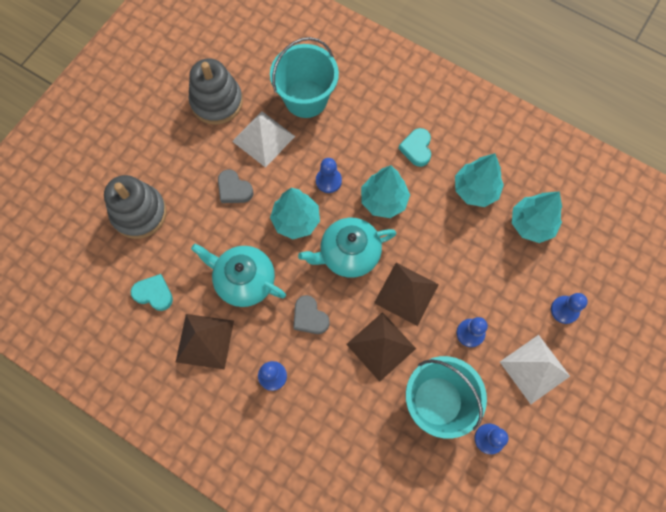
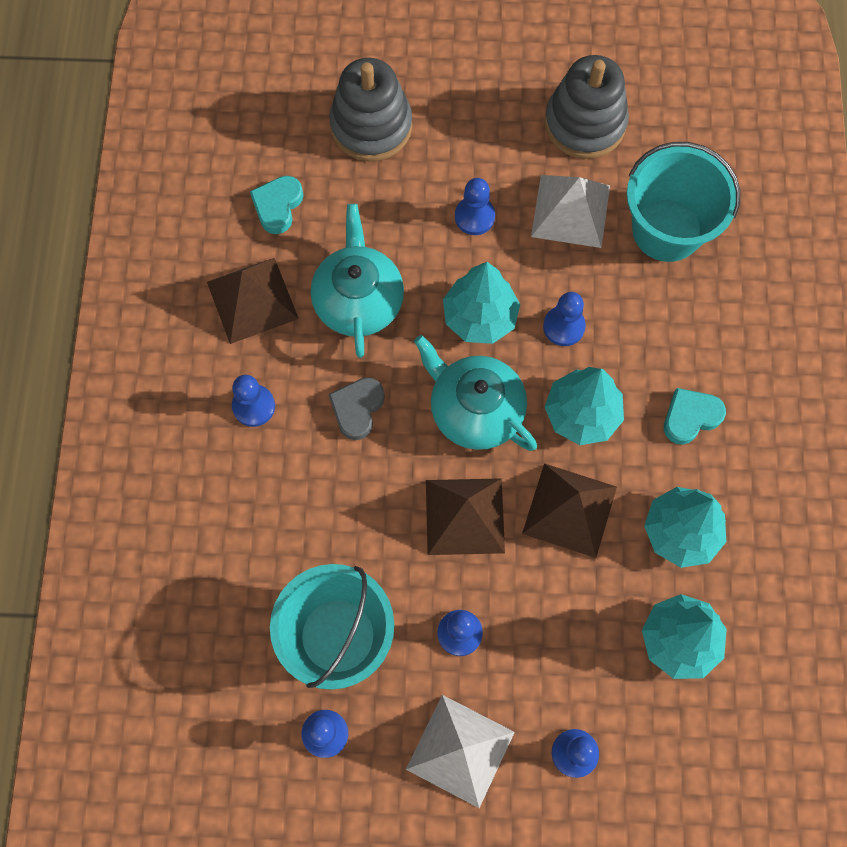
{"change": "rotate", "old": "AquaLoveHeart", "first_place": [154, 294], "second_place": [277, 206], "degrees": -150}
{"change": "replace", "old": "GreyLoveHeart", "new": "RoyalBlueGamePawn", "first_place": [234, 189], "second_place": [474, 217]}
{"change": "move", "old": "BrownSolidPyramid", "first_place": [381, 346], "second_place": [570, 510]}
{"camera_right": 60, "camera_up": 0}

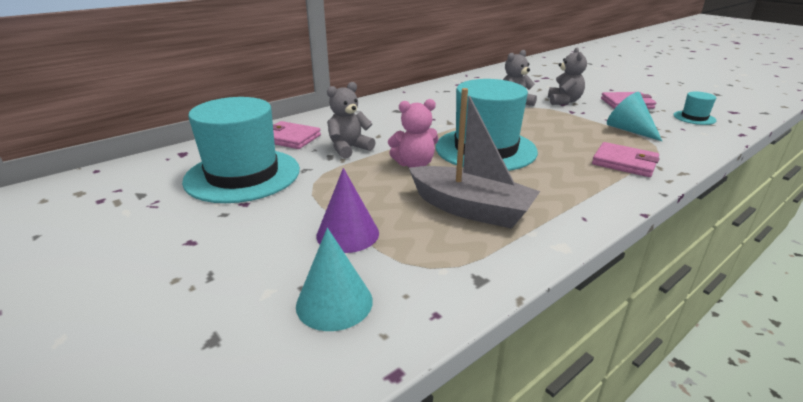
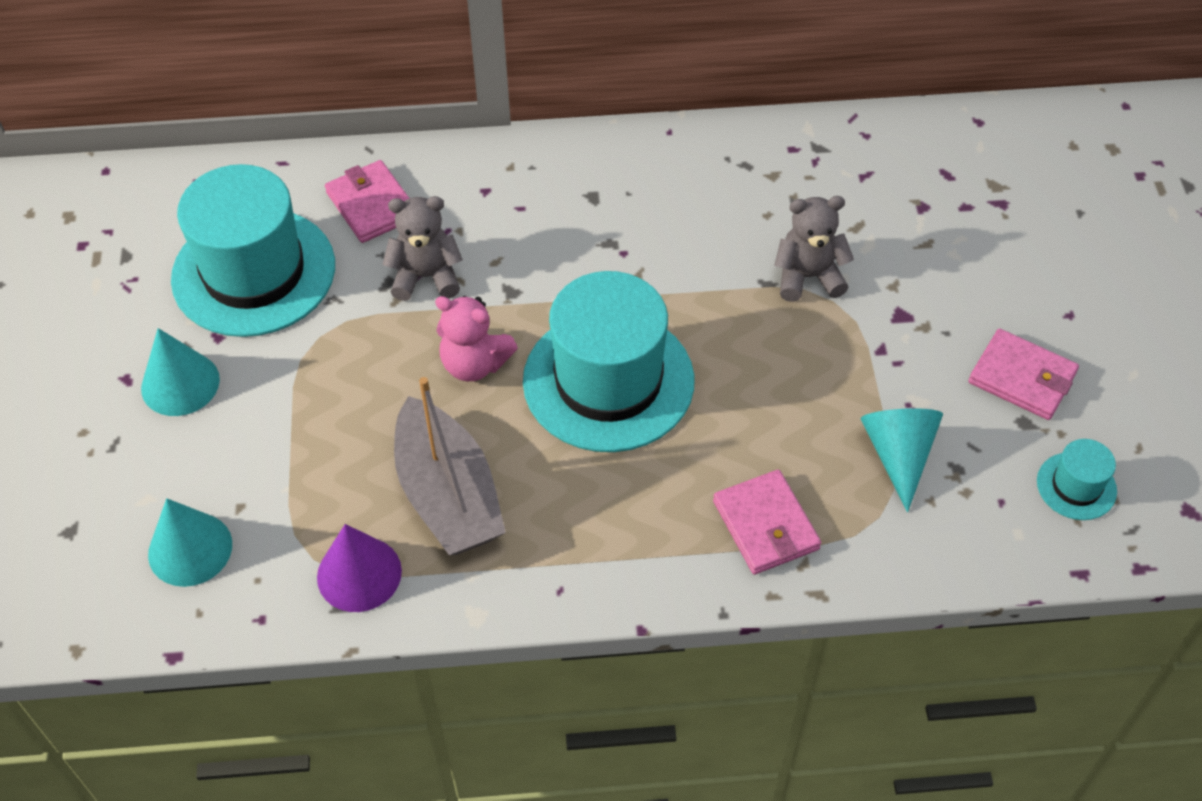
{"change": "insert", "new": "AquaCone", "second_place": [180, 384]}
{"change": "move", "old": "VioletCone", "first_place": [347, 234], "second_place": [359, 574]}
{"change": "delete", "old": "GreyTeddy", "first_place": [564, 101]}
{"camera_right": 35, "camera_up": 25}

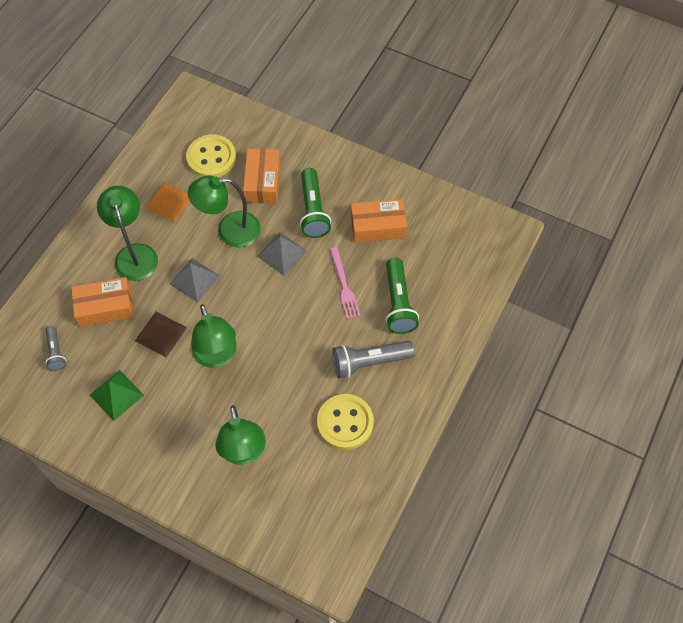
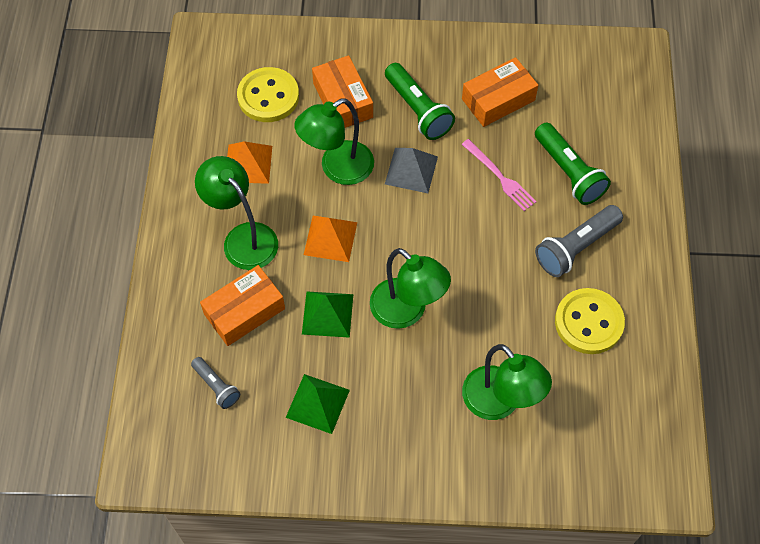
{"change": "recolor", "old": "BrownSolidPyramid", "new": "LeafGreenSolidPyramid", "first_place": [160, 334], "second_place": [327, 314]}
{"change": "recolor", "old": "GreySolidPyramid", "new": "OrangeSolidPyramid", "first_place": [194, 280], "second_place": [330, 238]}
{"camera_right": -25, "camera_up": 0}

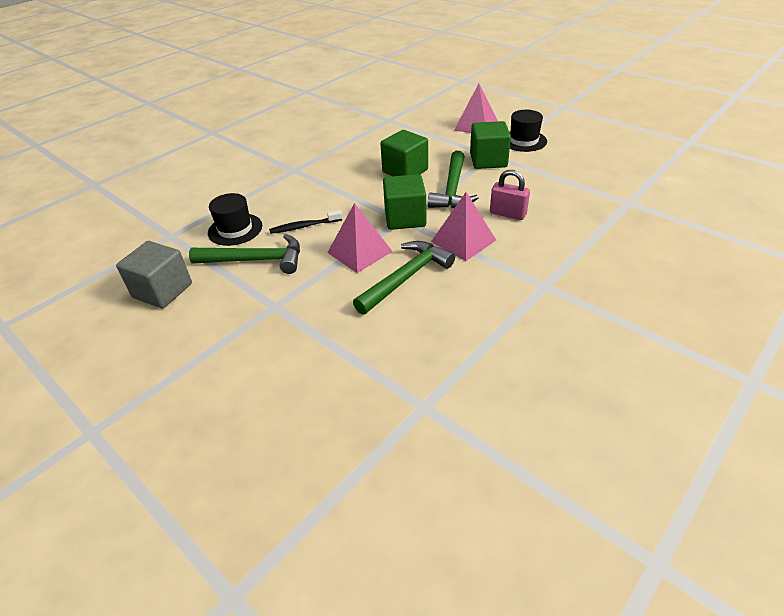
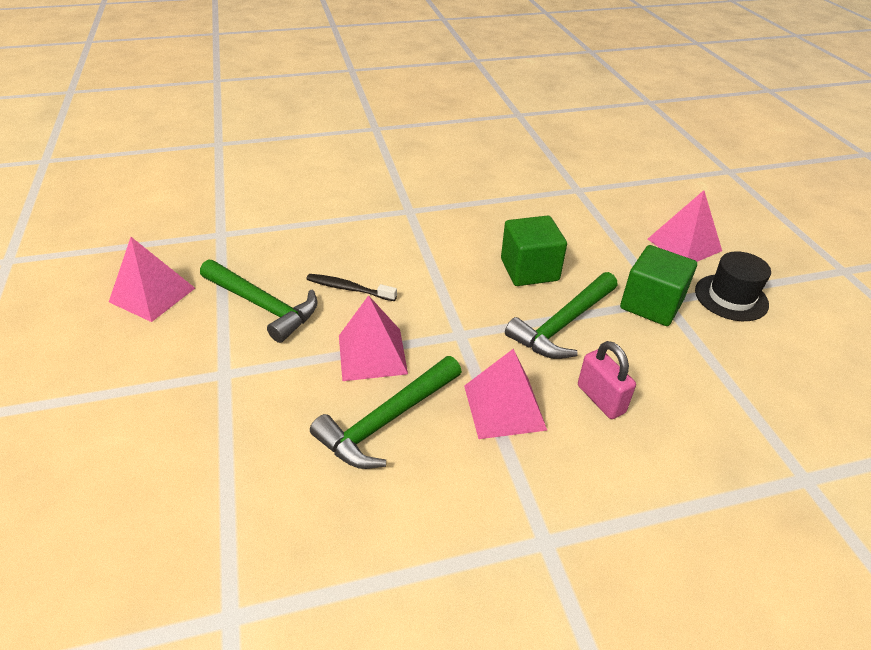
{"change": "replace", "old": "GreyCube", "new": "PinkSolidPyramid", "first_place": [163, 291], "second_place": [152, 295]}
{"change": "rotate", "old": "LeafGreenClawHammer", "first_place": [406, 278], "second_place": [387, 420], "degrees": 150}
{"change": "delete", "old": "EbonyHat", "first_place": [235, 229]}
{"change": "delete", "old": "LeafGreenCube", "first_place": [405, 218]}
{"camera_right": 30, "camera_up": 0}

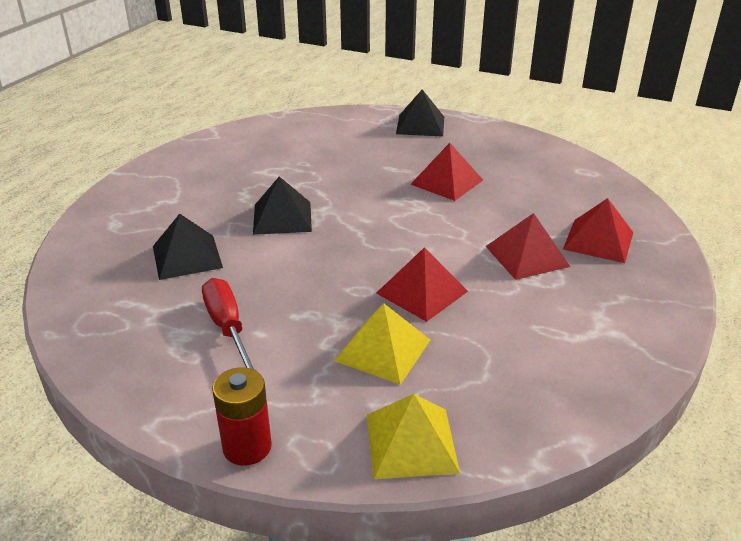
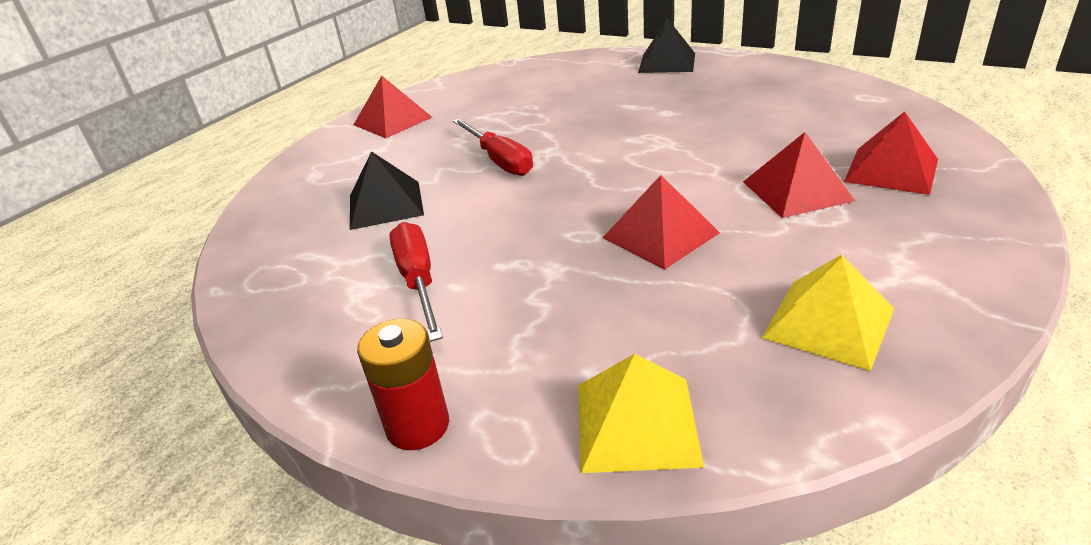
{"change": "move", "old": "RedSolidPyramid", "first_place": [447, 182], "second_place": [392, 121]}
{"change": "replace", "old": "EbonySolidPyramid", "new": "RedScrewdriver", "first_place": [282, 217], "second_place": [499, 161]}
{"change": "move", "old": "GoldenSolidPyramid", "first_place": [383, 350], "second_place": [828, 322]}
{"camera_right": 10, "camera_up": 0}

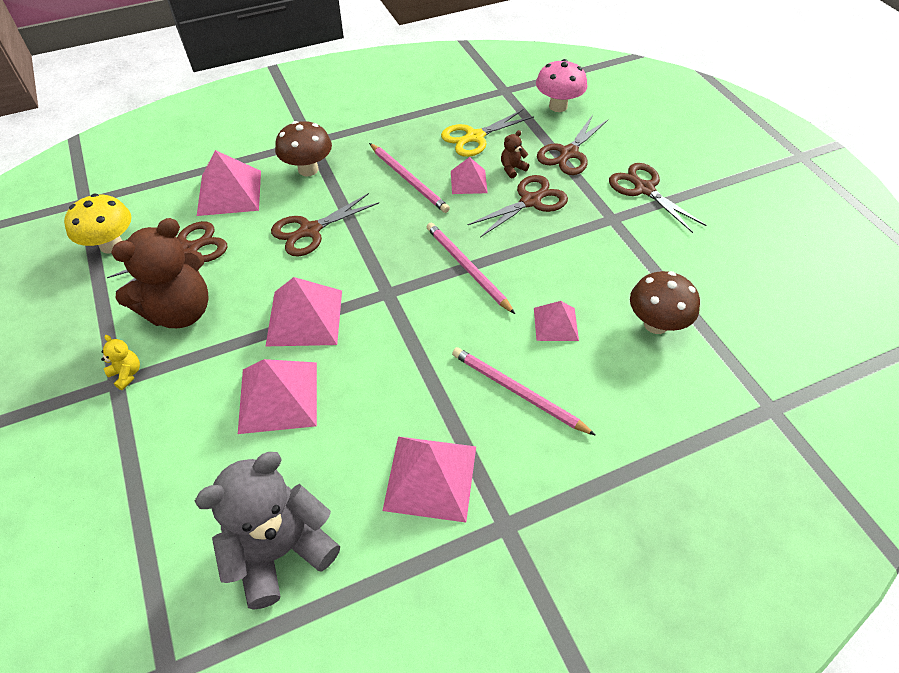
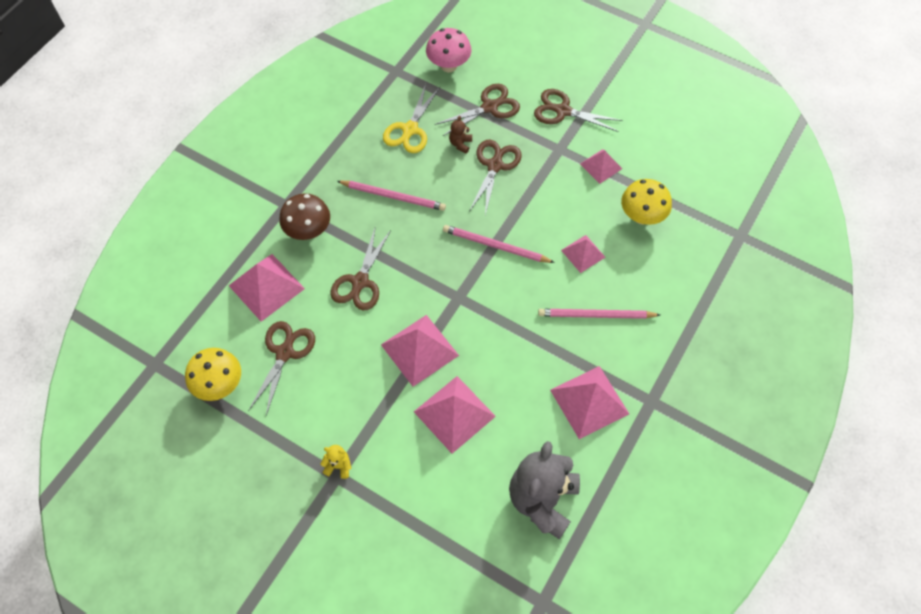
{"change": "rotate", "old": "BrownShears", "first_place": [569, 153], "second_place": [489, 107], "degrees": -120}
{"change": "move", "old": "PinkSolidPyramid", "first_place": [468, 181], "second_place": [601, 166]}
{"change": "recolor", "old": "BrownFungus", "new": "GoldenFungus", "first_place": [656, 324], "second_place": [641, 216]}
{"change": "delete", "old": "BrownTeddy", "first_place": [180, 311]}
{"camera_right": -35, "camera_up": 10}

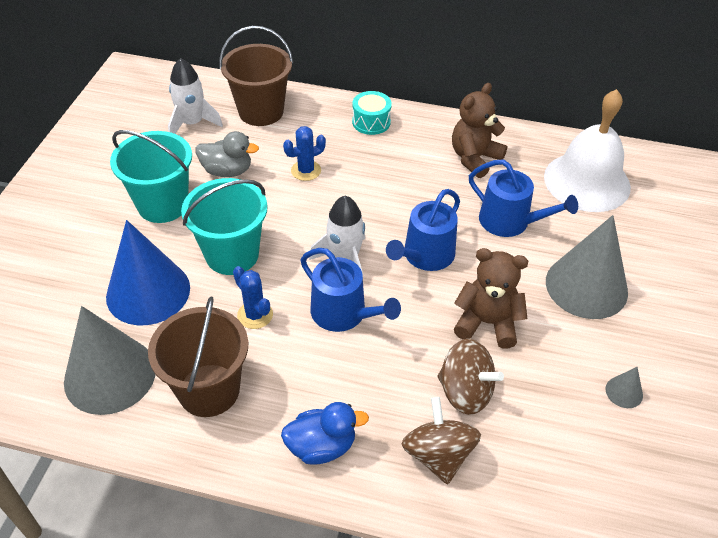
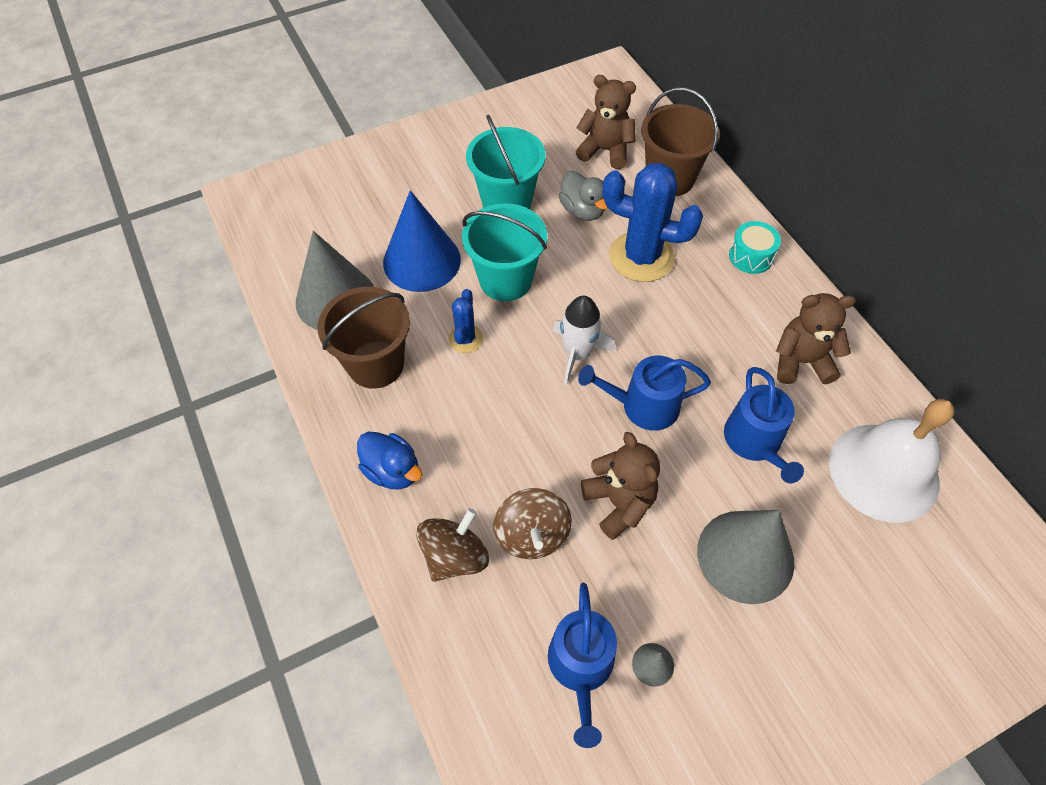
{"change": "move", "old": "RoyalBlueWateringPot", "first_place": [343, 314], "second_place": [581, 667]}
{"change": "replace", "old": "PureWhiteRocket", "new": "BrownTeddy", "first_place": [192, 123], "second_place": [605, 150]}
{"change": "resize", "old": "RoyalBluePricklyPlant", "first_place": [306, 171], "second_place": [641, 257], "factor": 2.01}
{"camera_right": 50, "camera_up": 10}

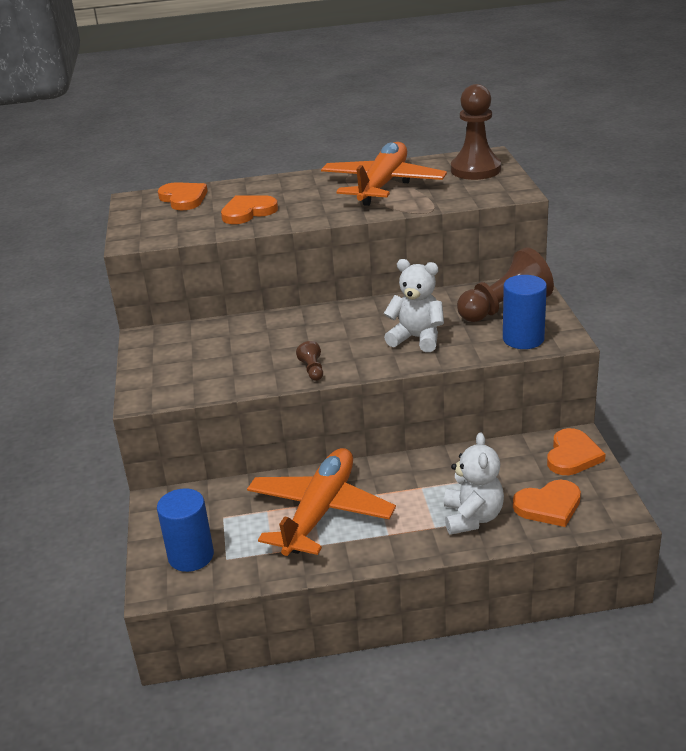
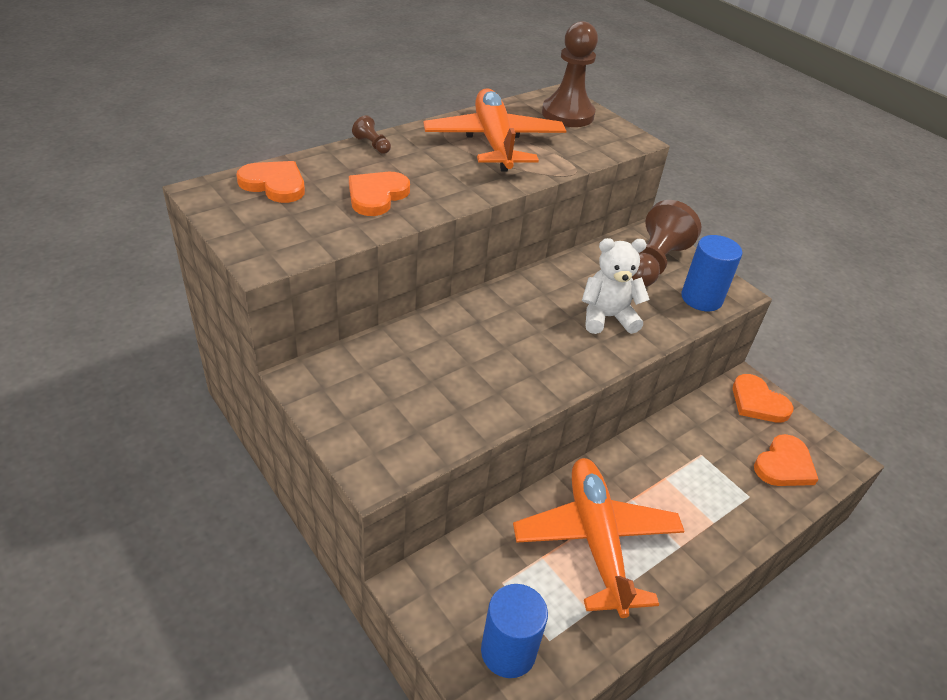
{"change": "move", "old": "BrownGamePawn", "first_place": [312, 370], "second_place": [372, 145]}
{"change": "rotate", "old": "OrangeLoveHeart", "first_place": [572, 455], "second_place": [758, 402], "degrees": 150}
{"change": "delete", "old": "PureWhiteTeddy", "first_place": [472, 518]}
{"camera_right": -35, "camera_up": 10}

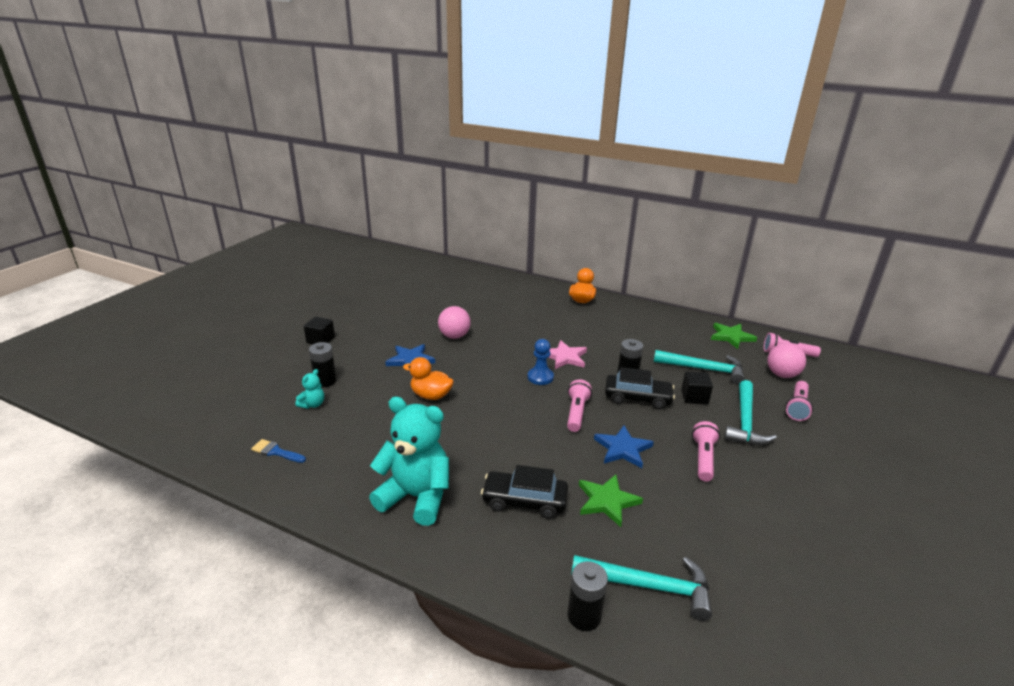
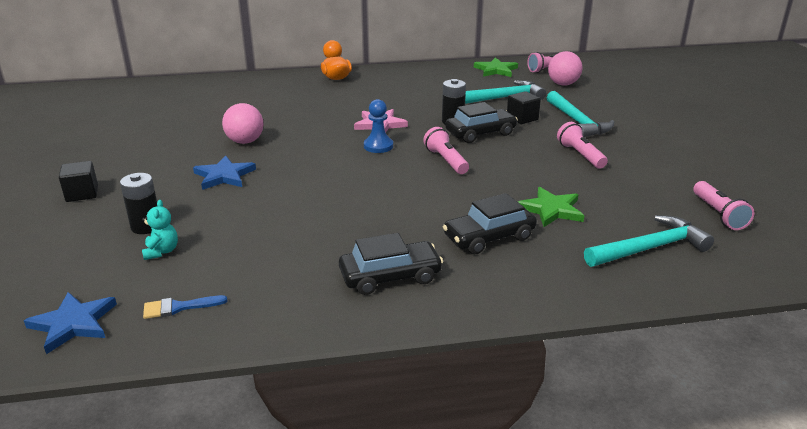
{"change": "move", "old": "RoyalBlueFivePointedStar", "first_place": [623, 449], "second_place": [73, 323]}
{"change": "replace", "old": "AquaTeddy", "new": "EbonyCar", "first_place": [416, 497], "second_place": [390, 276]}
{"change": "move", "old": "PinkFlashlight", "first_place": [797, 407], "second_place": [718, 214]}
{"change": "delete", "old": "OrangeRubberDuck", "first_place": [431, 395]}
{"change": "delete", "old": "EbonyBattery", "first_place": [584, 616]}
{"camera_right": -35, "camera_up": 0}

